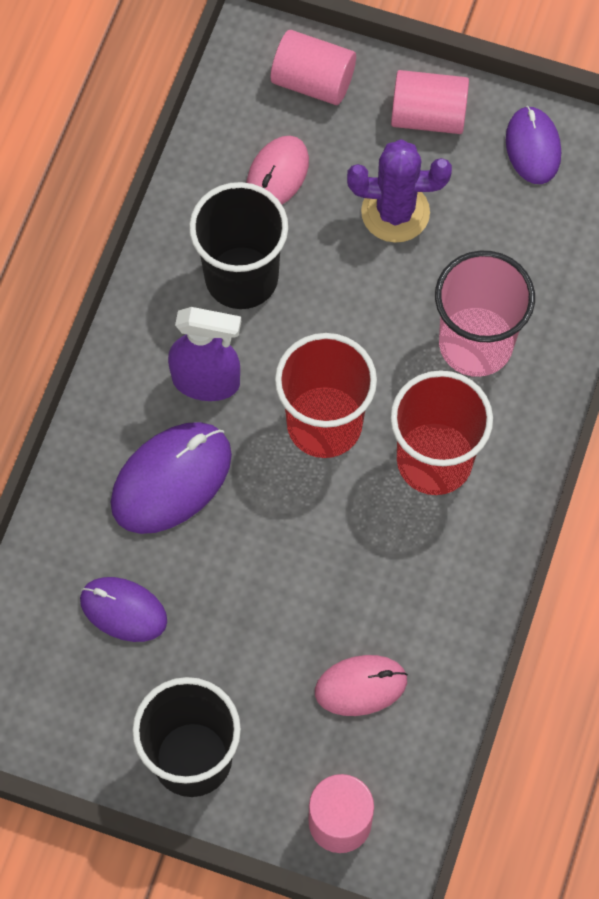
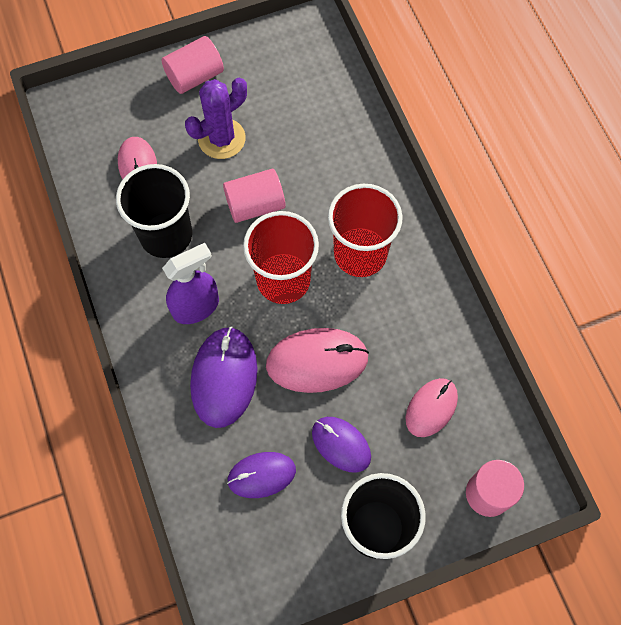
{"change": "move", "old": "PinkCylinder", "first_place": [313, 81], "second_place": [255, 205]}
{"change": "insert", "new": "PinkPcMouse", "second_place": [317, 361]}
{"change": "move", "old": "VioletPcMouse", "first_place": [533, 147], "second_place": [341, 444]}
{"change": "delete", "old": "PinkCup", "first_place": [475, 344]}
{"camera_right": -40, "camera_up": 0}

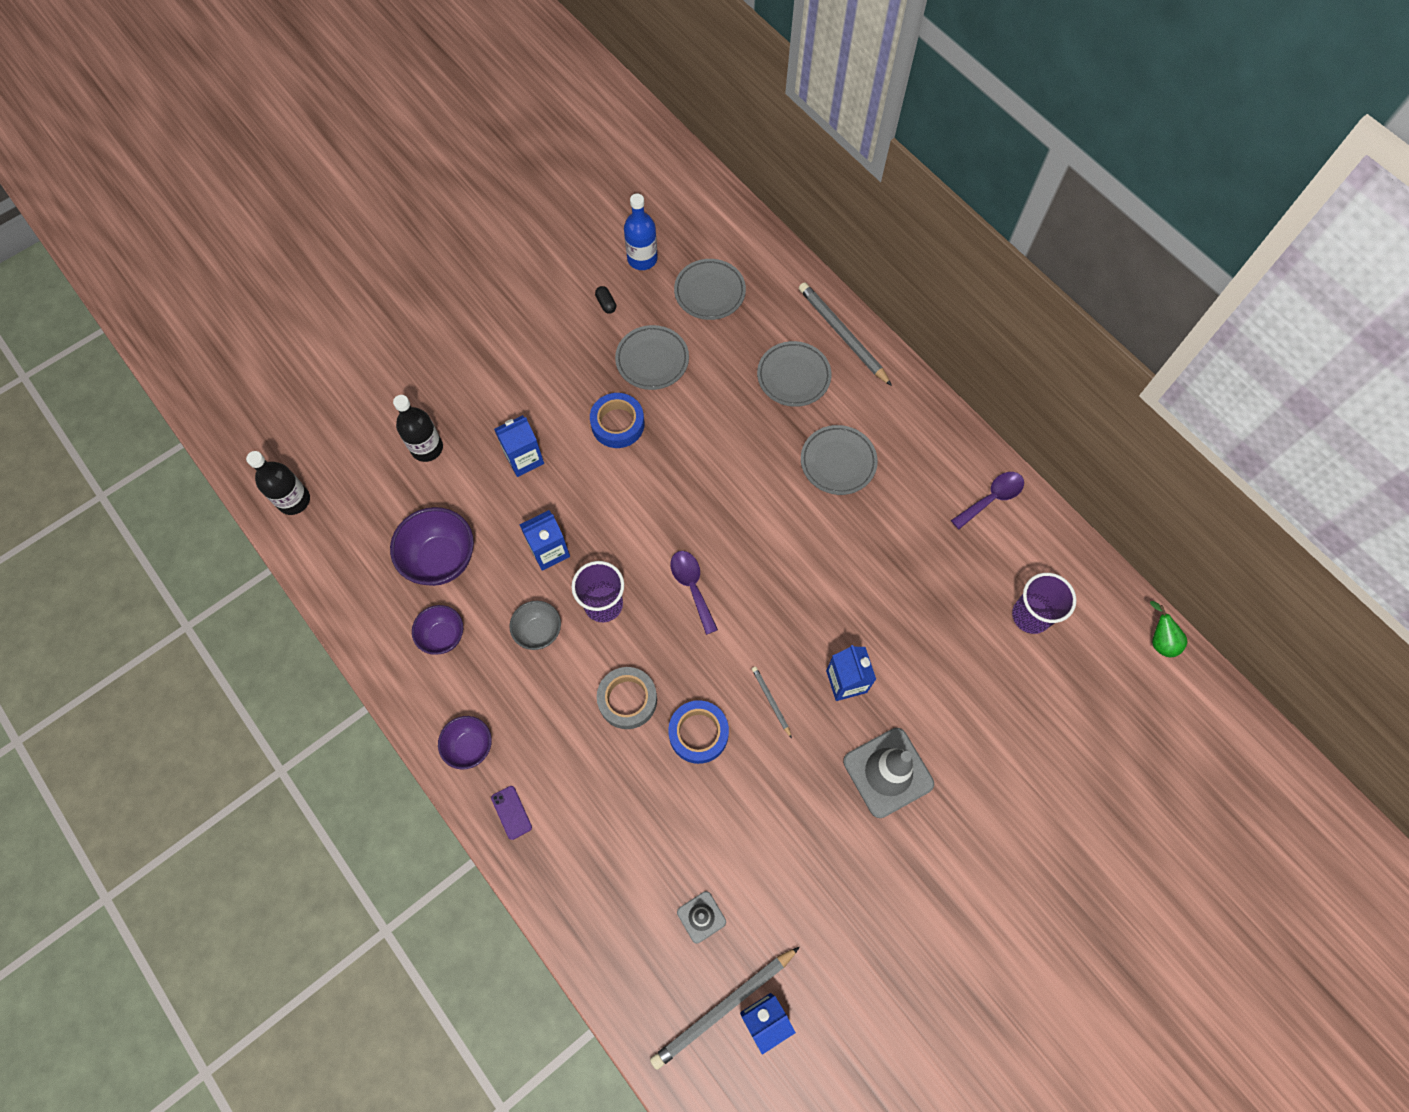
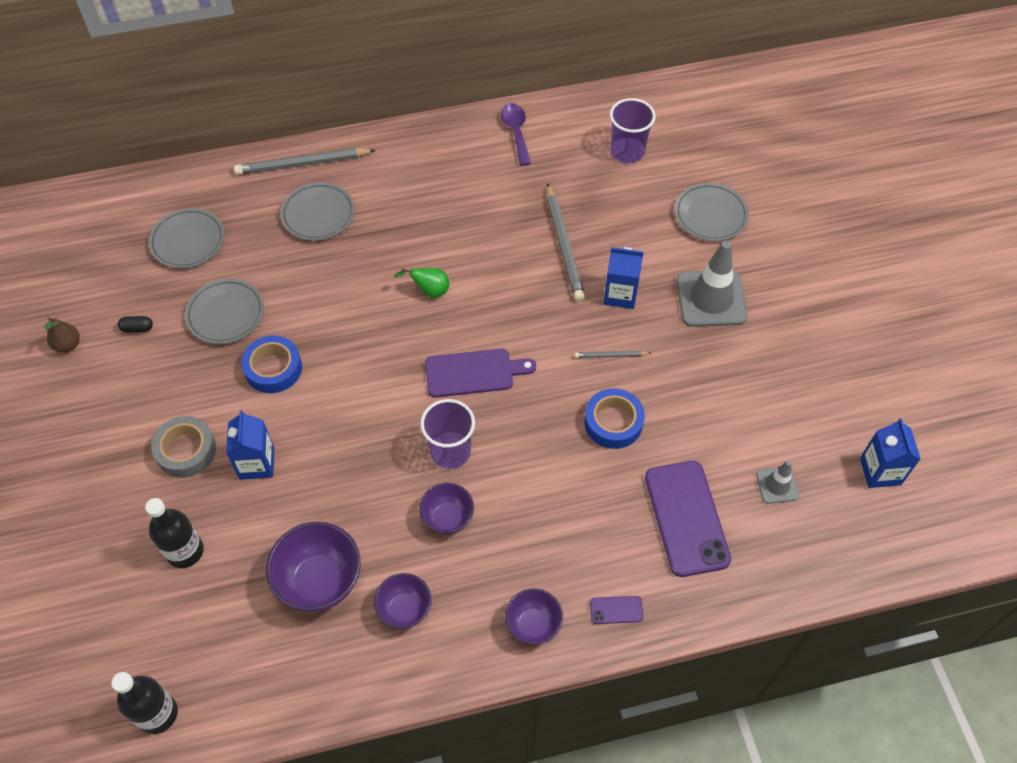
{"change": "insert", "new": "BrownPear", "second_place": [68, 345]}
{"change": "move", "old": "GreyRollOfTape", "first_place": [627, 700], "second_place": [186, 450]}
{"change": "move", "old": "LeafGreenPear", "first_place": [1159, 640], "second_place": [429, 291]}
{"change": "recolor", "old": "GreyDeepDish", "new": "VioletDeepDish", "first_place": [539, 632], "second_place": [448, 518]}
{"change": "replace", "old": "VioletTeaspoon", "new": "VioletChoppingBoard", "first_place": [692, 587], "second_place": [473, 373]}
{"change": "move", "old": "GreyPencil", "first_place": [724, 1007], "second_place": [563, 245]}
{"change": "insert", "new": "VioletPhone", "second_place": [686, 518]}
{"change": "move", "old": "GreyFlatDish", "first_place": [838, 462], "second_place": [710, 215]}
{"change": "delete", "old": "RoyalBlueMilkCarton", "first_place": [549, 551]}
{"change": "delete", "old": "RoyalBlueBottle", "first_place": [642, 259]}
{"camera_right": -65, "camera_up": -10}

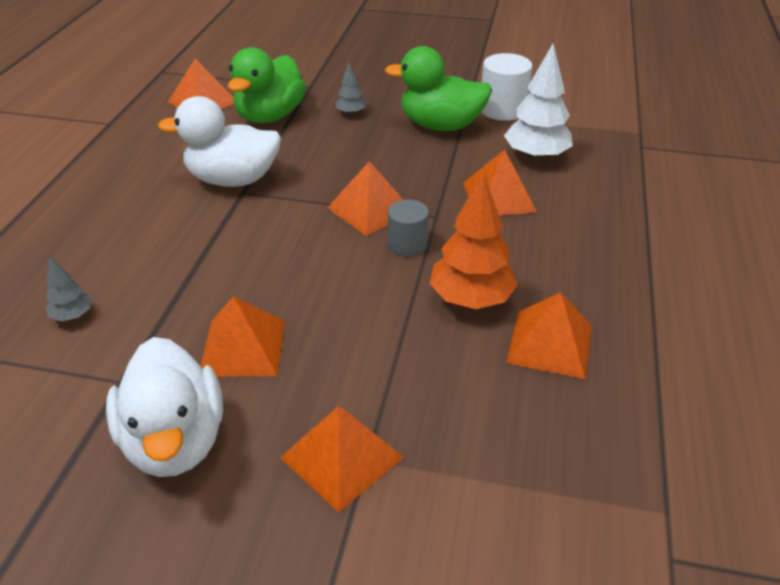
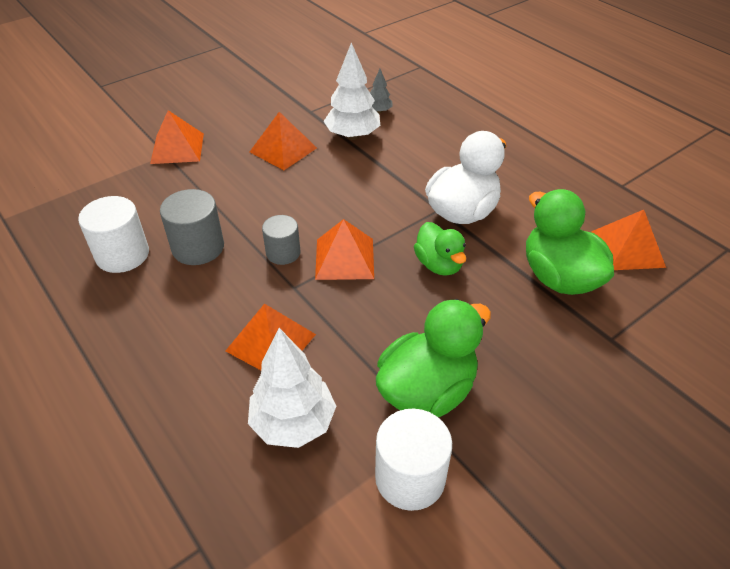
{"change": "replace", "old": "OrangeSolidPyramid", "new": "PureWhiteCylinder", "first_place": [550, 344], "second_place": [122, 255]}
{"change": "replace", "old": "OrangeFirTree", "new": "GreyCylinder", "first_place": [471, 299], "second_place": [198, 247]}
{"change": "insert", "new": "PureWhiteFirTree", "second_place": [352, 136]}
{"change": "insert", "new": "LeafGreenRubberDuck", "second_place": [439, 264]}
{"change": "delete", "old": "PureWhiteRubberDuck", "first_place": [175, 440]}
{"change": "delete", "old": "GreyFirTree", "first_place": [351, 113]}
{"camera_right": 130, "camera_up": 5}

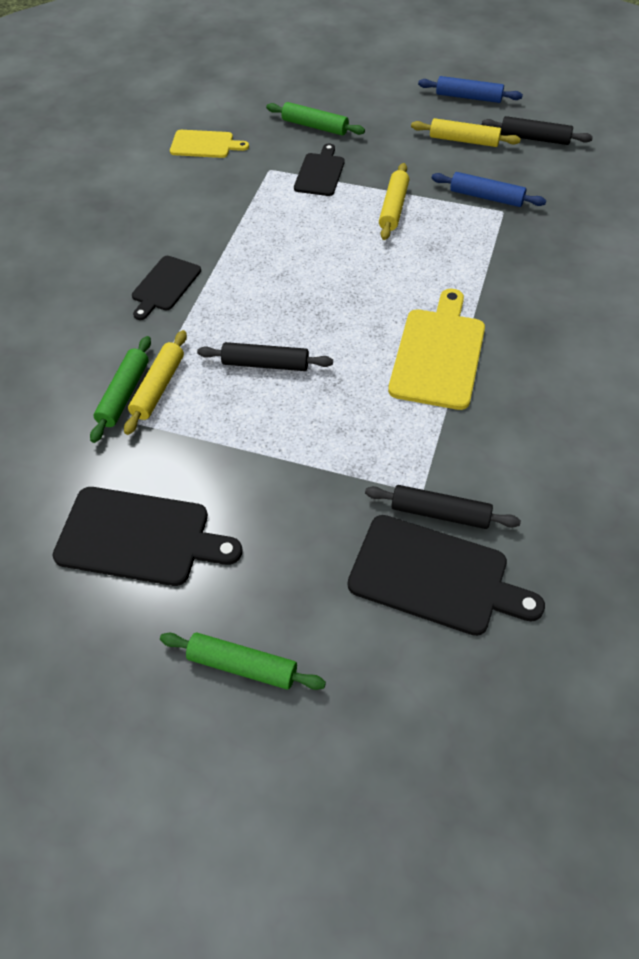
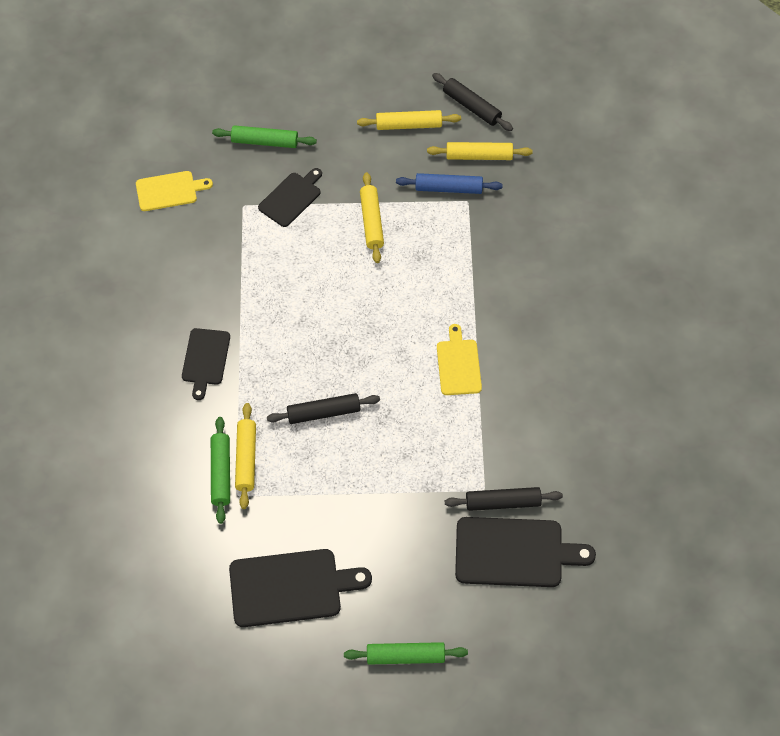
{"change": "rotate", "old": "EbonyChoppingBoard", "first_place": [320, 173], "second_place": [291, 198], "degrees": 45}
{"change": "insert", "new": "GoldenRollingPin", "second_place": [479, 156]}
{"change": "rotate", "old": "EbonyRollingPin", "first_place": [534, 138], "second_place": [471, 107], "degrees": 45}
{"change": "resize", "old": "GoldenChoppingBoard", "first_place": [438, 354], "second_place": [458, 364], "factor": 0.61}
{"change": "delete", "old": "RoyalBlueRollingPin", "first_place": [468, 97]}
{"camera_right": -20, "camera_up": 5}

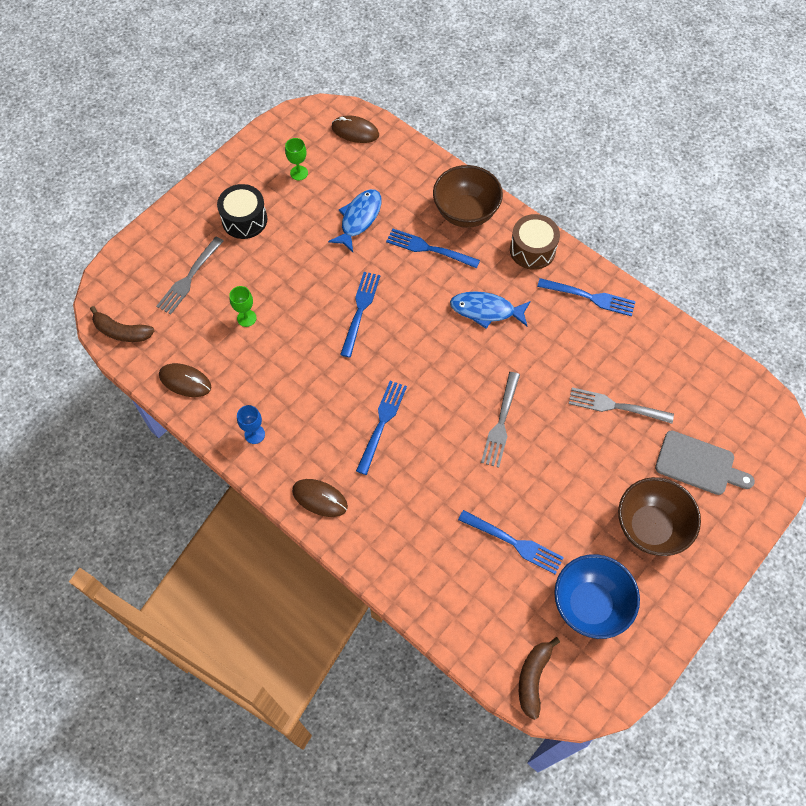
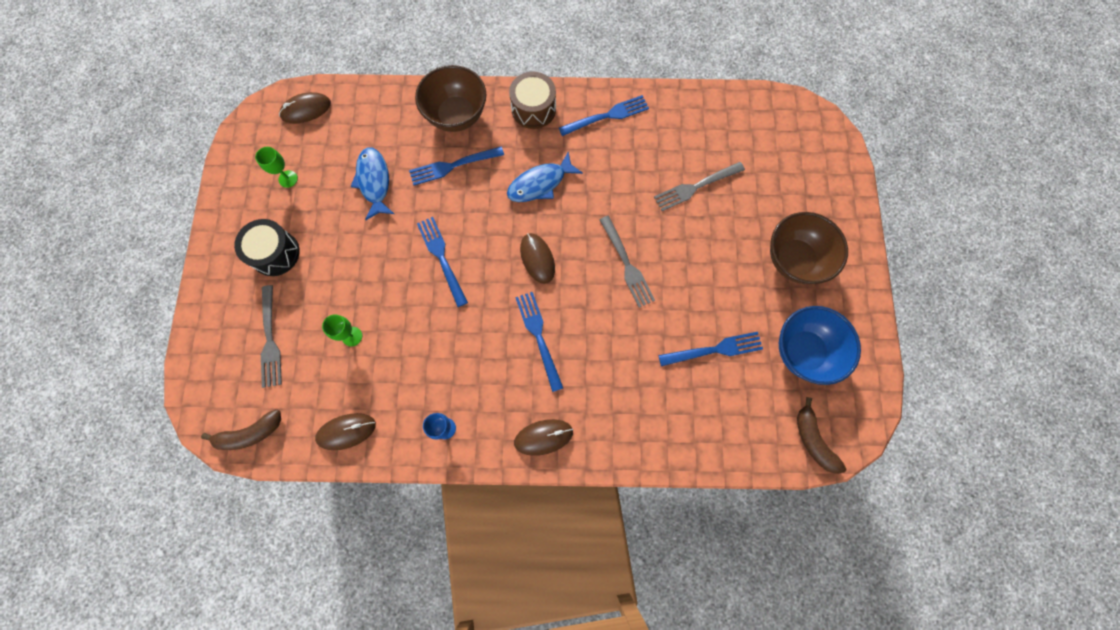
{"change": "insert", "new": "BrownPcMouse", "second_place": [537, 259]}
{"change": "delete", "old": "GreyChoppingBoard", "first_place": [698, 464]}
{"camera_right": -40, "camera_up": 10}

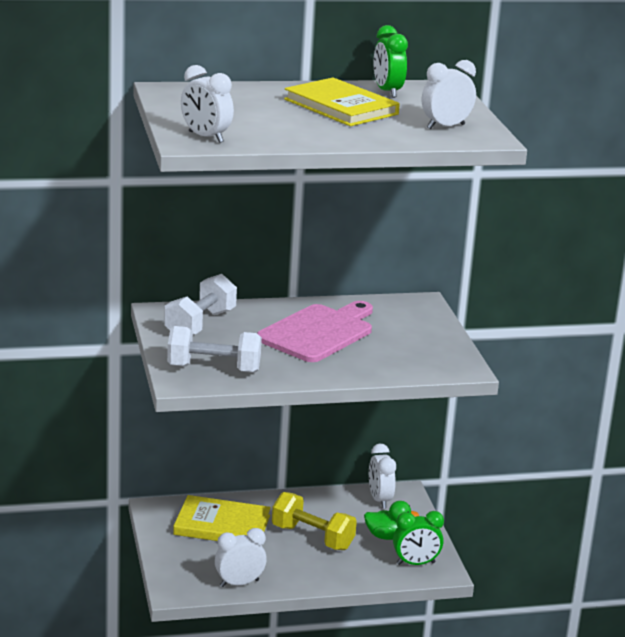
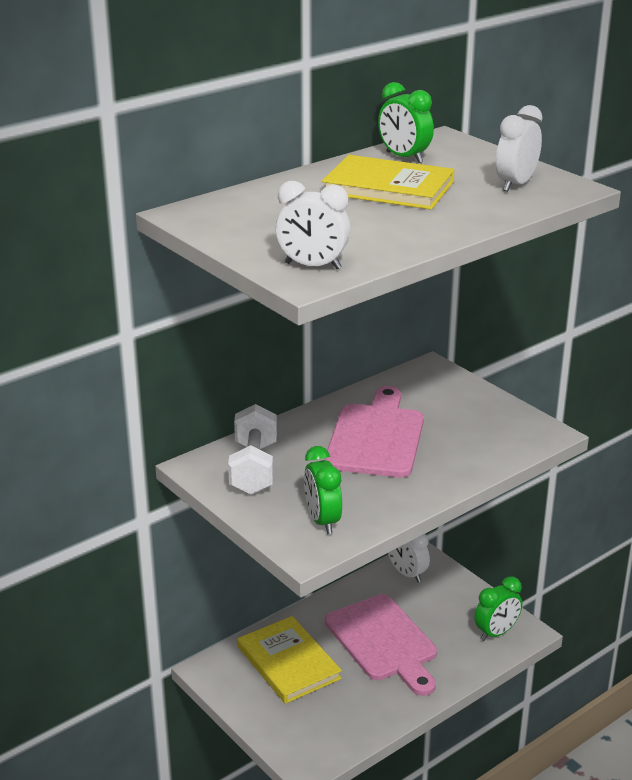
{"change": "rotate", "old": "GoldenHardcover", "first_place": [222, 525], "second_place": [288, 662], "degrees": 75}
{"change": "replace", "old": "PureWhiteHandWeight", "new": "LeafGreenBedsideClock", "first_place": [214, 369], "second_place": [322, 521]}
{"change": "replace", "old": "GoldenHandWeight", "new": "PinkChoppingBoard", "first_place": [312, 537], "second_place": [383, 642]}
{"change": "delete", "old": "PureWhiteBedsideClock", "first_place": [239, 583]}
{"change": "delete", "old": "LeafGreenRubberDuck", "first_place": [387, 536]}
{"camera_right": -25, "camera_up": 5}

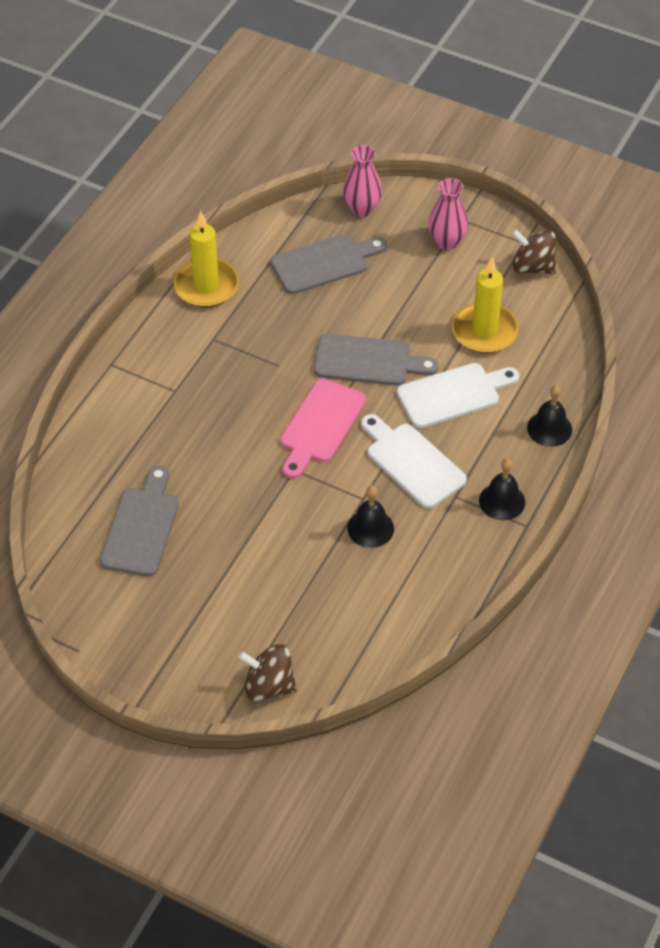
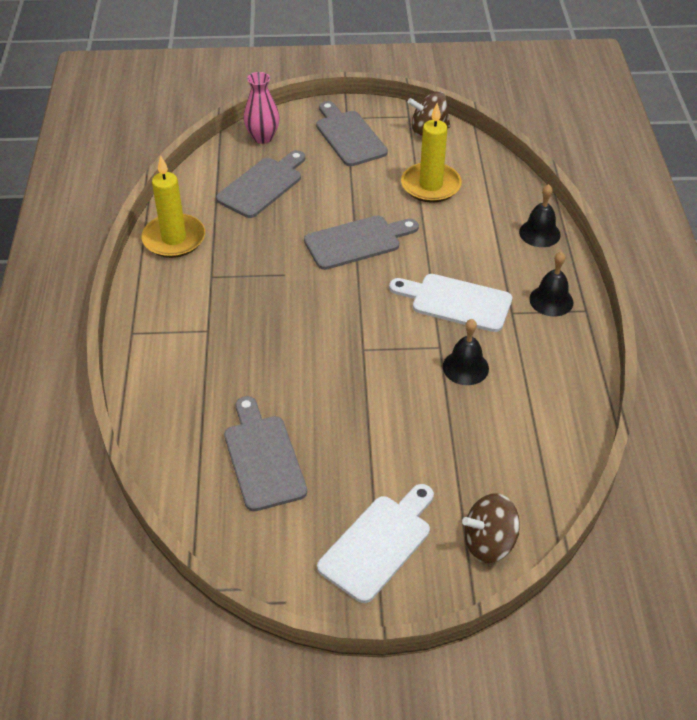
{"change": "replace", "old": "PinkFlowerVase", "new": "GreyChoppingBoard", "first_place": [446, 242], "second_place": [349, 136]}
{"change": "move", "old": "PureWhiteChoppingBoard", "first_place": [453, 394], "second_place": [378, 544]}
{"change": "delete", "old": "PinkChoppingBoard", "first_place": [320, 425]}
{"camera_right": -30, "camera_up": -5}

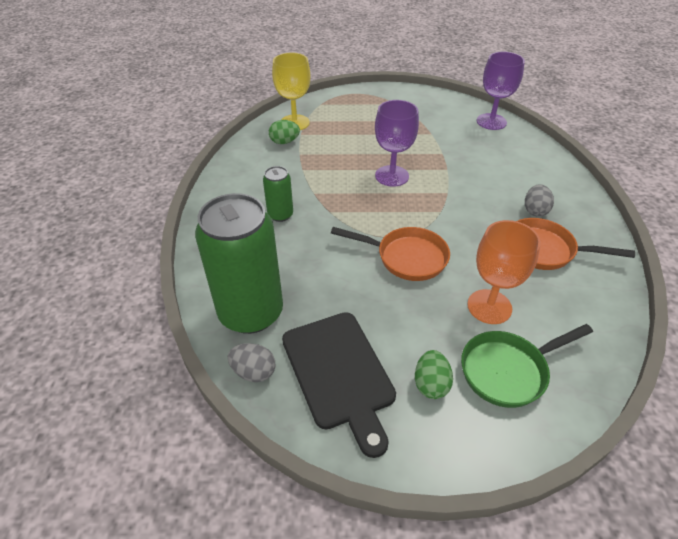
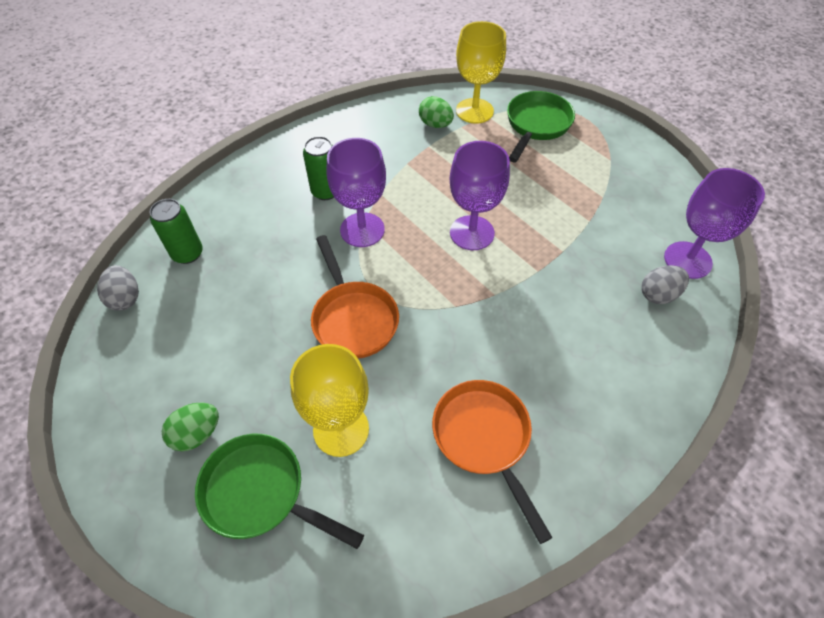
{"change": "resize", "old": "LeafGreenTin", "first_place": [251, 313], "second_place": [187, 253], "factor": 0.48}
{"change": "recolor", "old": "OrangeWineGlass", "new": "GoldenWineGlass", "first_place": [489, 306], "second_place": [341, 429]}
{"change": "insert", "new": "VioletWineGlass", "second_place": [362, 230]}
{"change": "insert", "new": "LeafGreenFryingPan", "second_place": [536, 125]}
{"change": "move", "old": "GreyToyEgg", "first_place": [535, 211], "second_place": [658, 294]}
{"change": "delete", "old": "EbonyChoppingBoard", "first_place": [339, 373]}
{"camera_right": 50, "camera_up": 10}

